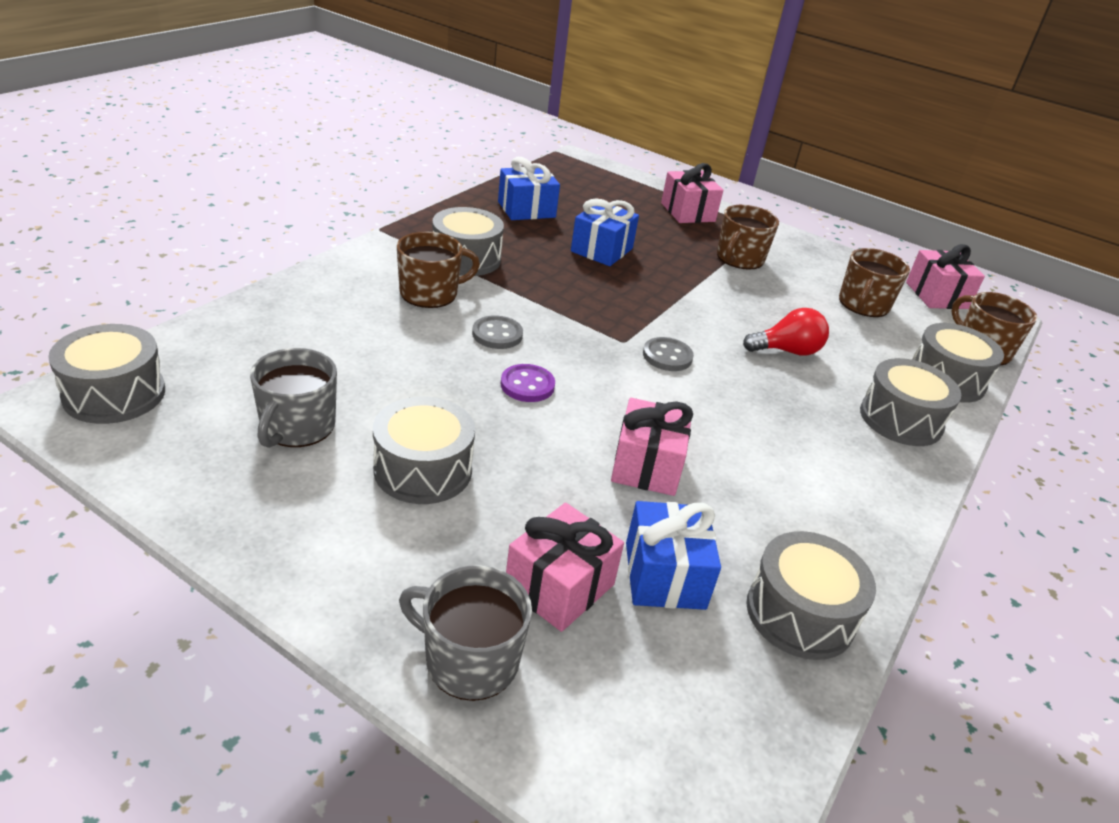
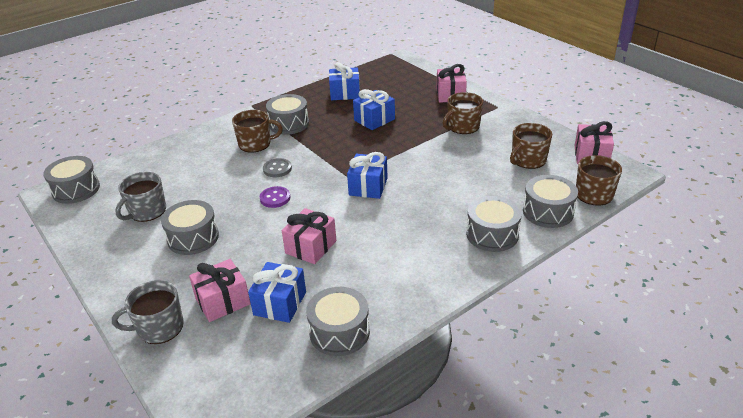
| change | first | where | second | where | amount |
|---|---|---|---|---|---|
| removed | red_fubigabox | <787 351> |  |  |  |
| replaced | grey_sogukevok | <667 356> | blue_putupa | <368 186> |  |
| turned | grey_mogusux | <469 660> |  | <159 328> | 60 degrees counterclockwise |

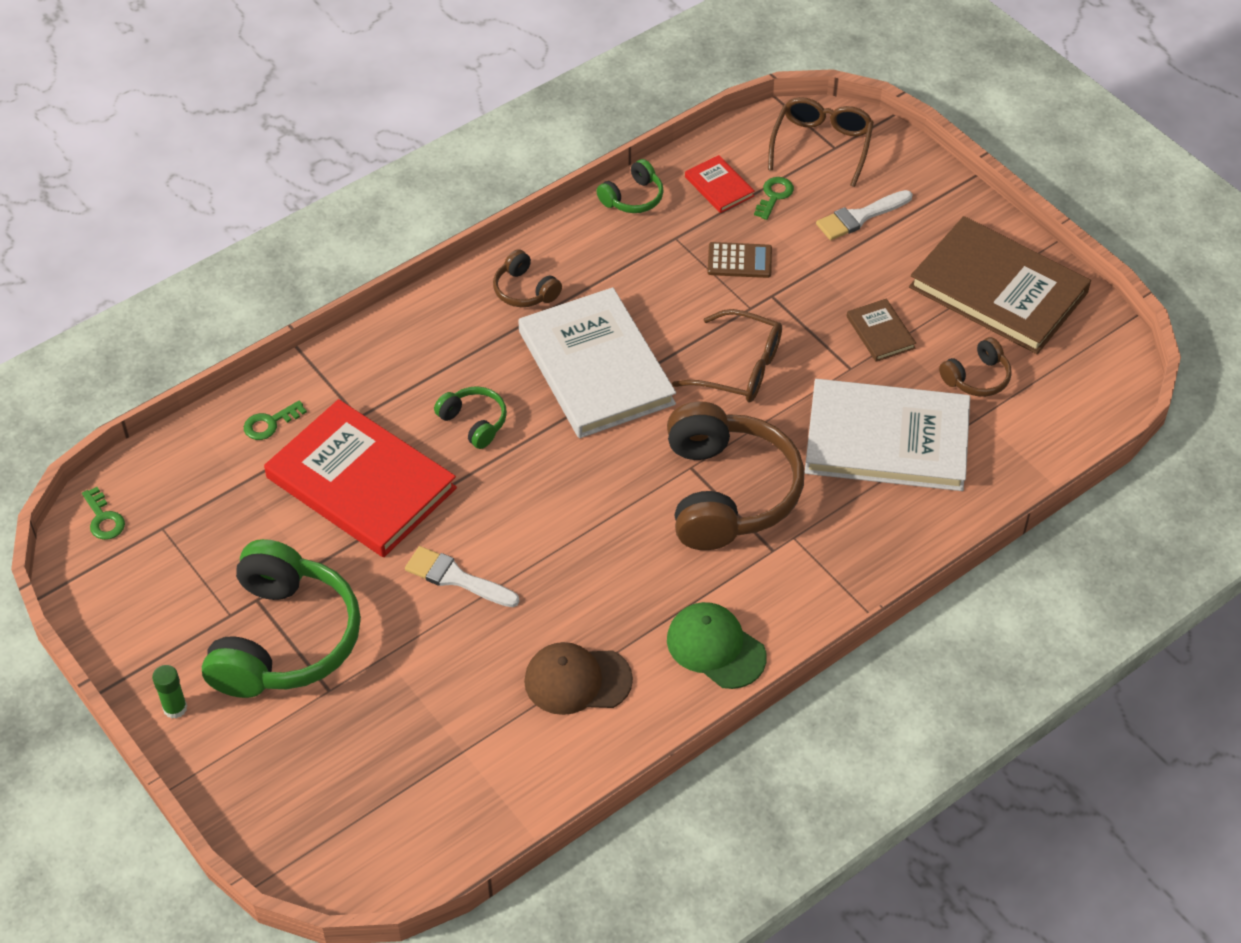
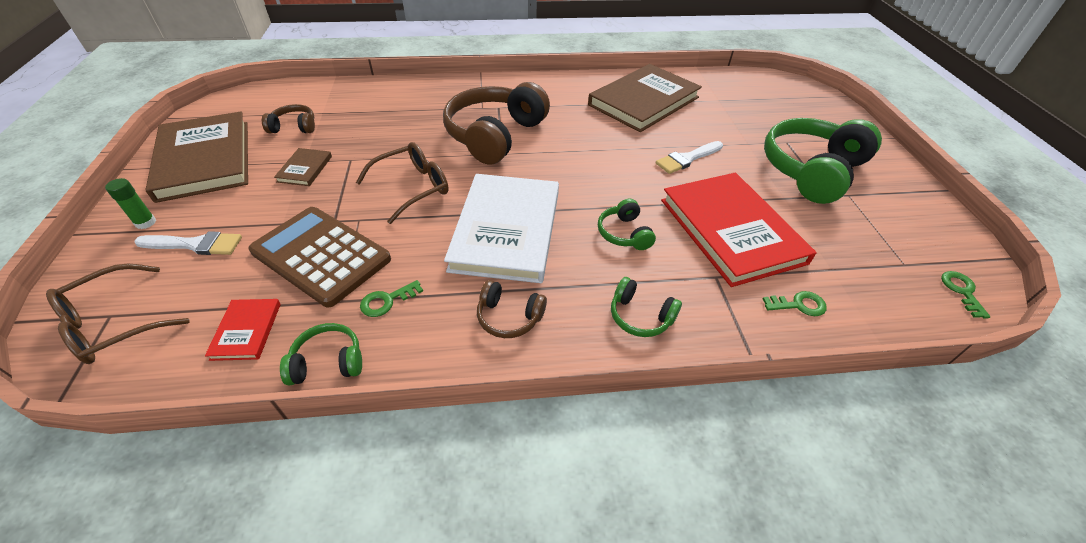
| change | first | where | second | where | amount |
|---|---|---|---|---|---|
| removed | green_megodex | <715 647> |  |  |  |
| removed | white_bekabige | <887 440> |  |  |  |
| added |  |  | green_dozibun | <640 316> |  |
| moved | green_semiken | <175 708> |  | <145 222> |  |
| moved | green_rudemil | <774 196> |  | <387 301> |  |
| replaced | brown_megodex | <577 680> | brown_bekabige | <644 101> |  |
| turned | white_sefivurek | <456 578> |  | <687 159> | 90 degrees clockwise |
| turned | brown_dozibun | <525 290> |  | <509 317> | 120 degrees clockwise |
| turned | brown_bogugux | <740 368> |  | <413 187> | 90 degrees clockwise |
| resized | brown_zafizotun | <739 261> |  | <321 255> | x2.04 |

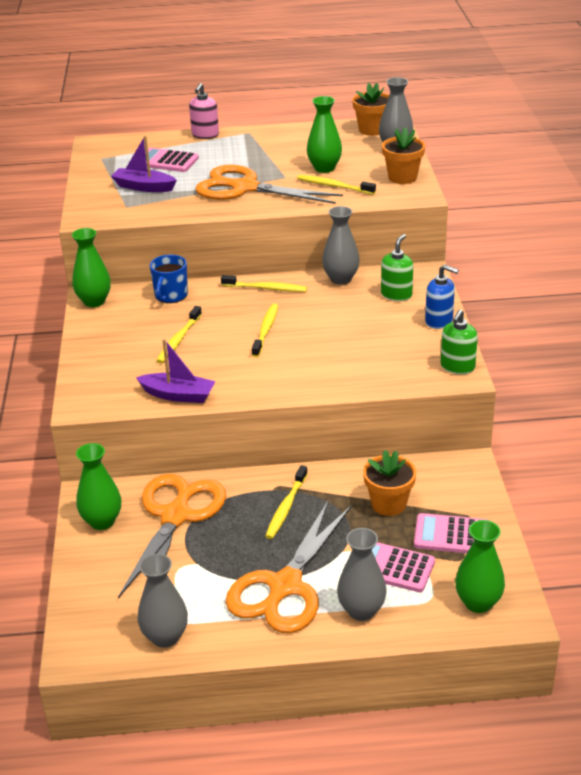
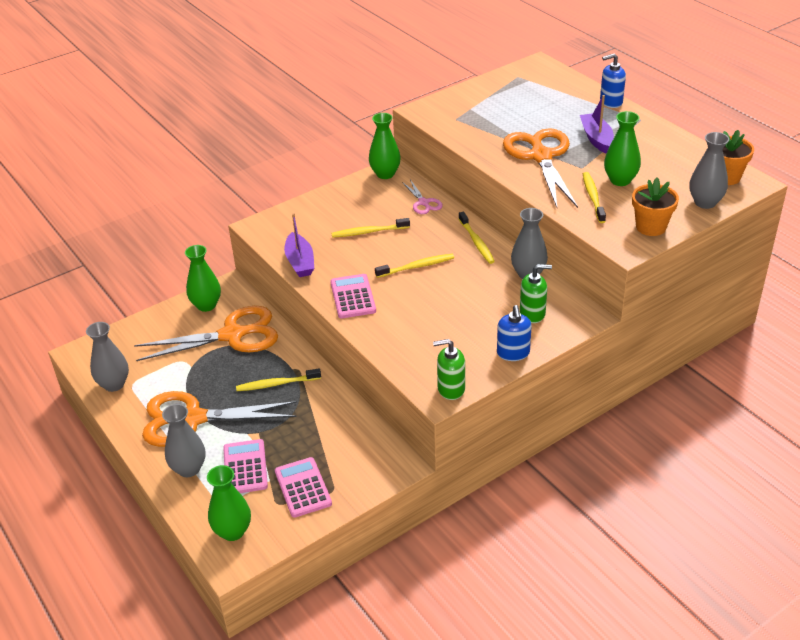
| change | first | where | second | where | amount |
|---|---|---|---|---|---|
| removed | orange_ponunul | <388 504> |  |  |  |
| moved | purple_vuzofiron | <144 187> |  | <596 138> |  |
| moved | pink_zafizotun | <167 161> |  | <353 297> |  |
| replaced | blue_mogusux | <171 295> | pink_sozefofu | <423 203> |  |
| recoloured | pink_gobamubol | <205 135> | blue_gobamubol | <610 102> |  |

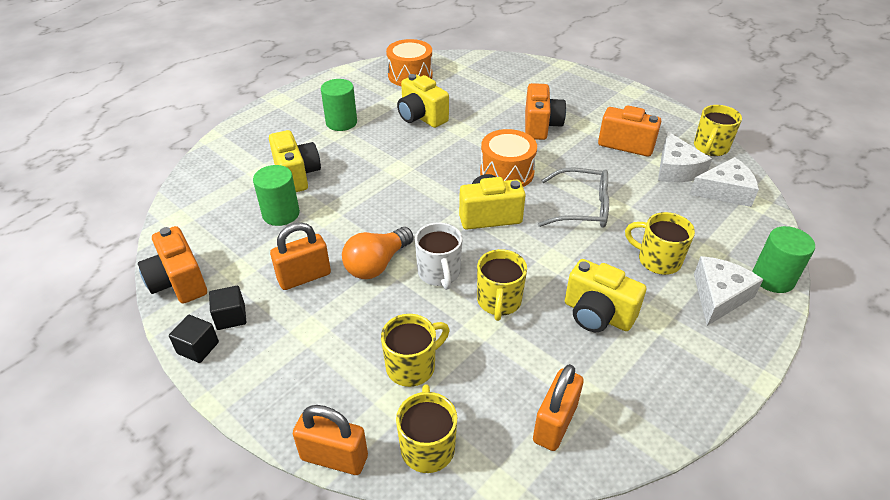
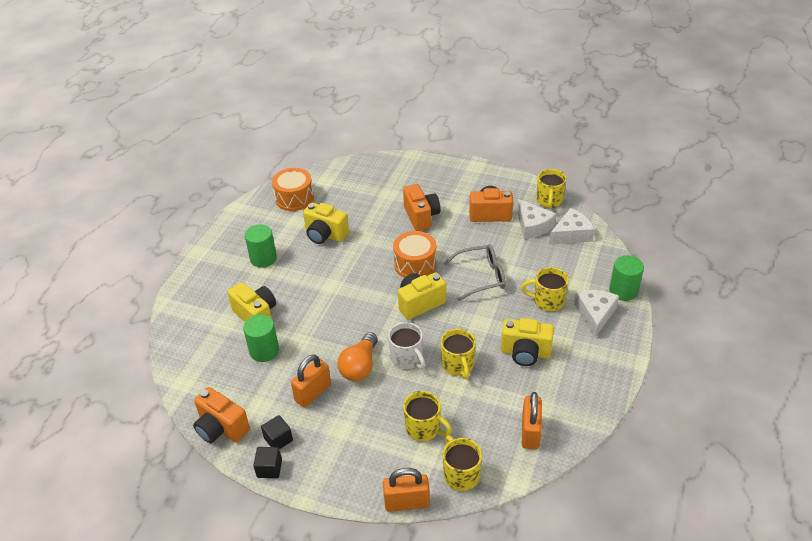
| change | first | where | second | where | amount |
|---|---|---|---|---|---|
| turned | yellow_mogusux | <412 366> |  | <424 428> | 90 degrees clockwise |

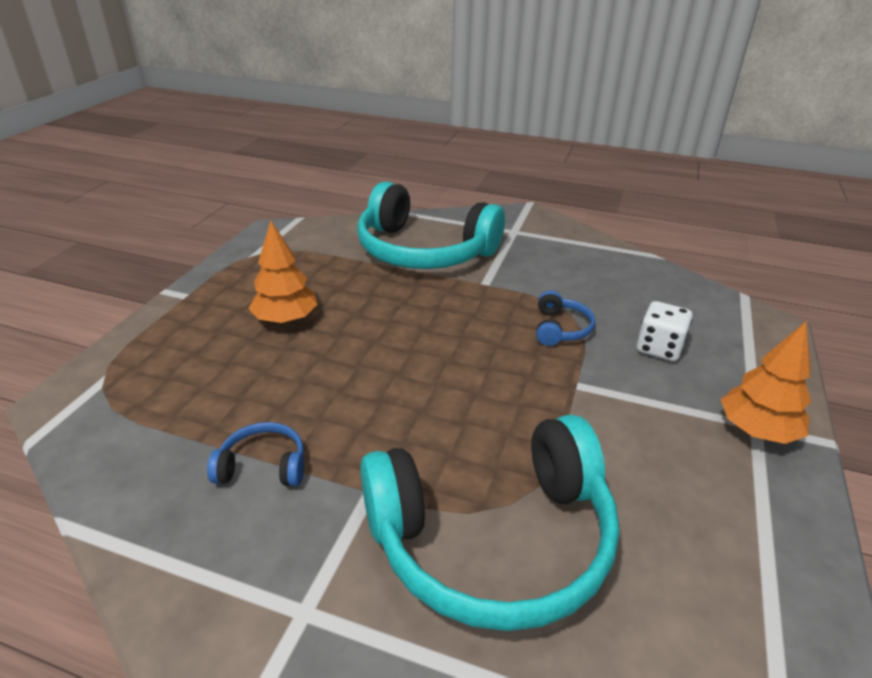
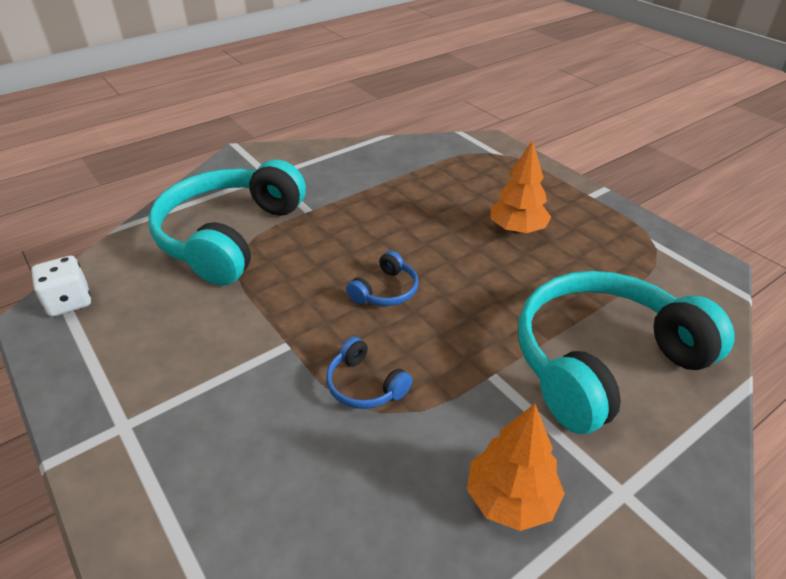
| change | first | where | second | where | amount |
|---|---|---|---|---|---|
| moved | blue_dozibun | <263 466> |  | <386 291> |  |
| moved | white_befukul | <659 348> |  | <69 301> |  |
| moved | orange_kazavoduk | <756 431> |  | <511 499> |  |

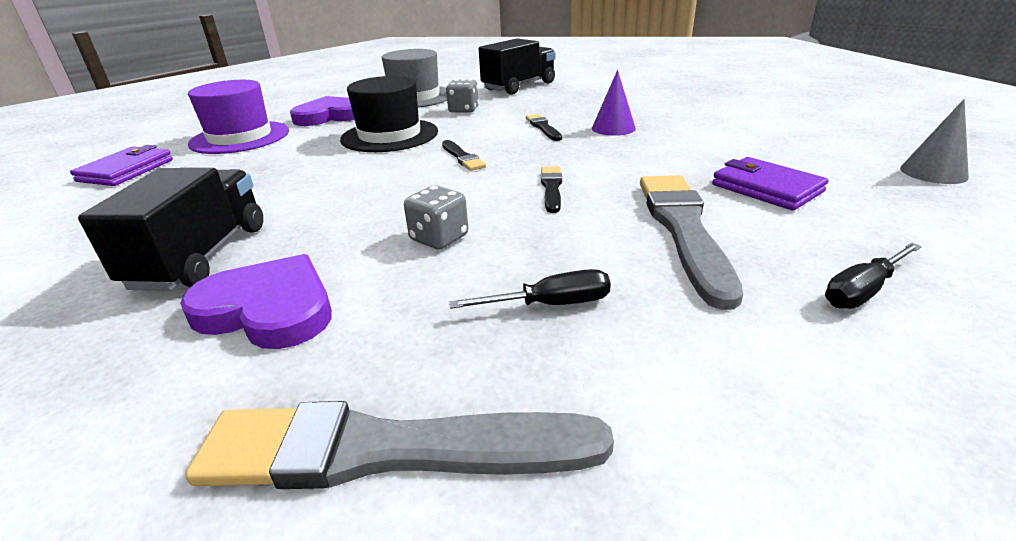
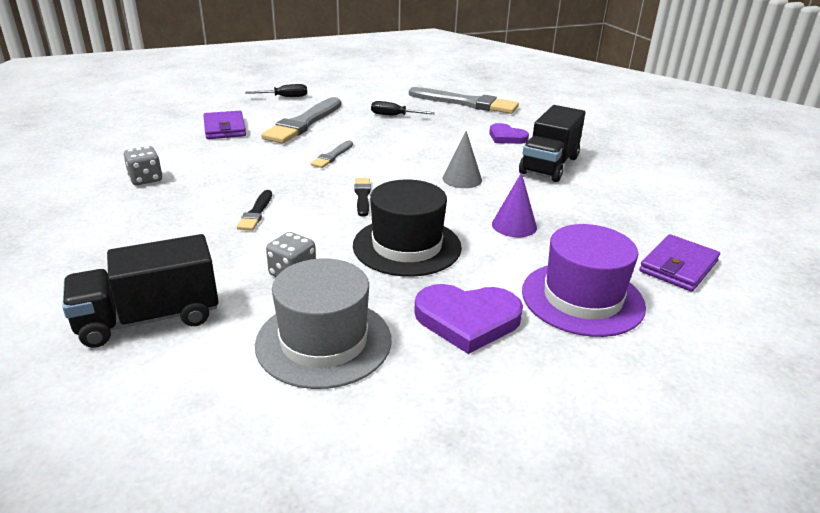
| change | first | where | second | where | amount |
|---|---|---|---|---|---|
| moved | grey_befukul | <439 238> |  | <146 179> |  |
| moved | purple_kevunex | <613 128> |  | <514 225> |  |
| moved | grey_kevunex | <933 172> |  | <462 179> |  |
| recoloured | black_sefivurek | <551 188> | grey_sefivurek | <332 156> |  |
| resized | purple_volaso | <268 309> |  | <506 137> | x0.65 |

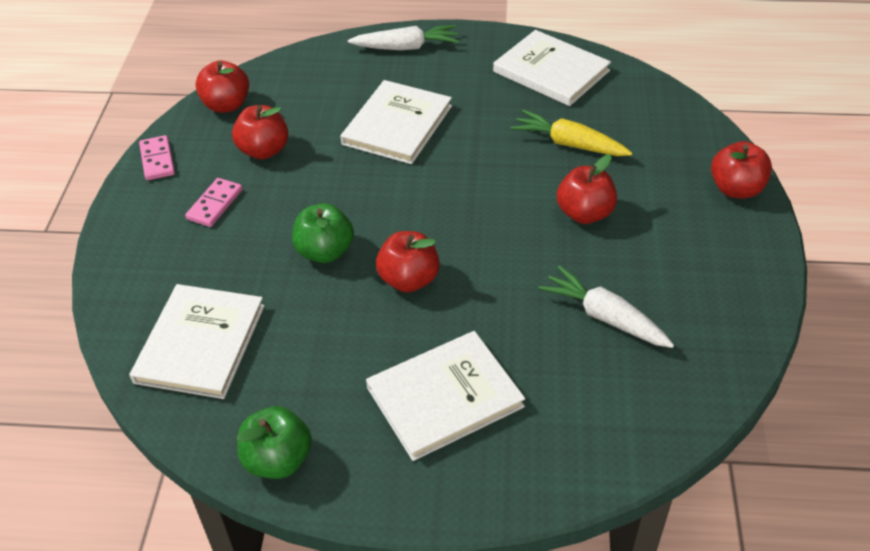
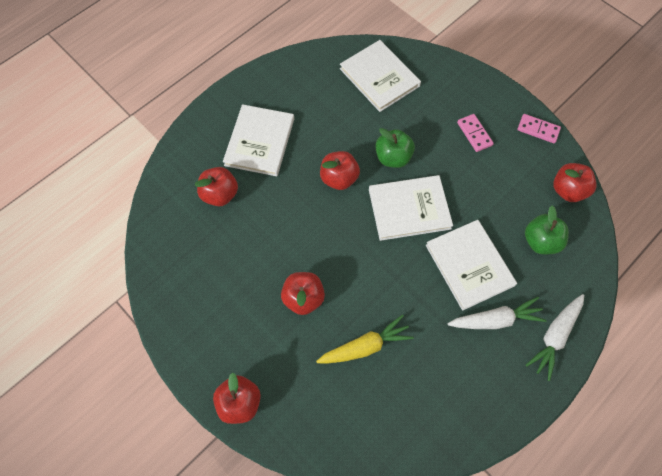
| change | first | where | second | where | amount |
|---|---|---|---|---|---|
| moved | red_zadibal | <264 150> |  | <220 194> |  |
| moved | green_zadibal | <278 460> |  | <540 241> |  |
| moved | white_bekabige | <551 71> |  | <409 209> |  |
| moved | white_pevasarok | <604 317> |  | <495 319> |  |

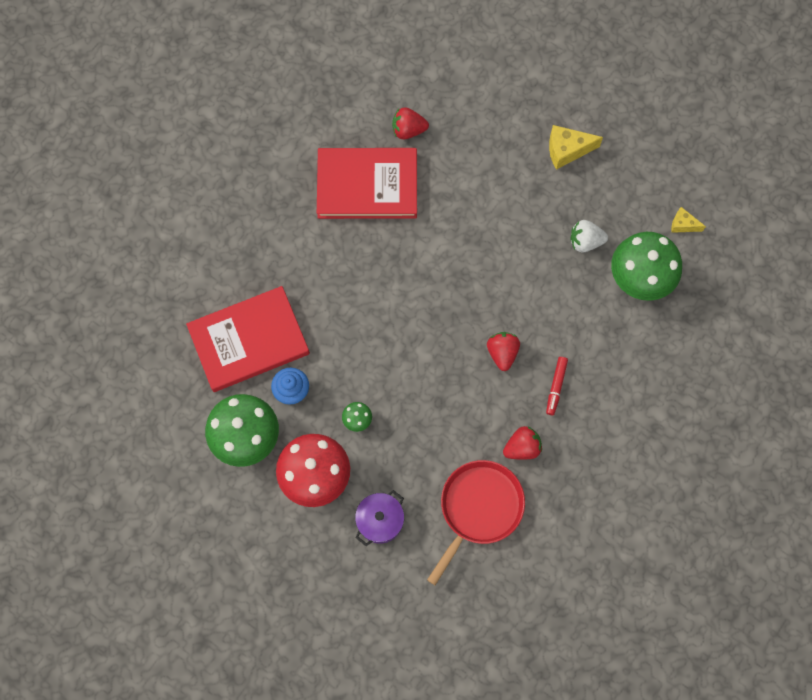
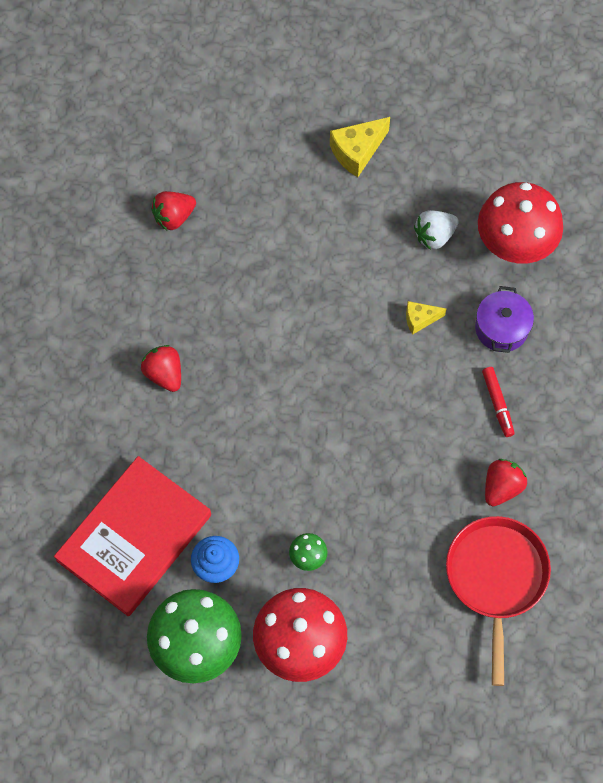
| change | first | where | second | where | amount |
|---|---|---|---|---|---|
| removed | red_bekabige | <367 185> |  |  |  |
| moved | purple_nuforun | <380 520> |  | <501 328> |  |
| moved | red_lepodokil | <502 353> |  | <164 374> |  |
| moved | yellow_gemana | <683 225> |  | <420 319> |  |
| recoloured | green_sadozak | <639 279> | red_sadozak | <514 245> |  |

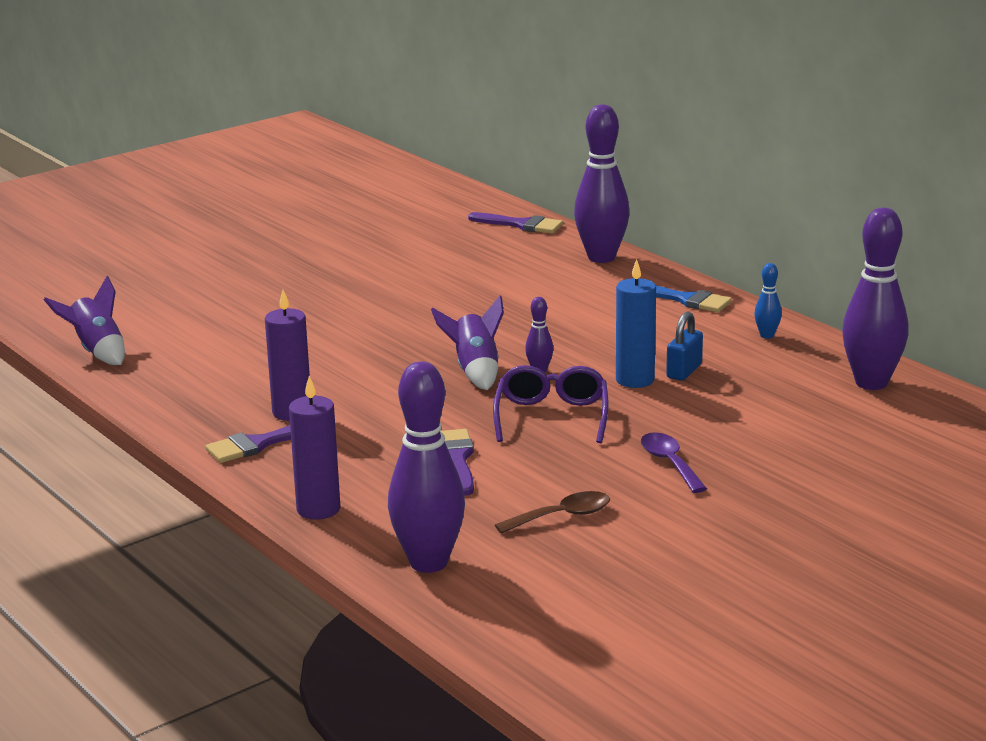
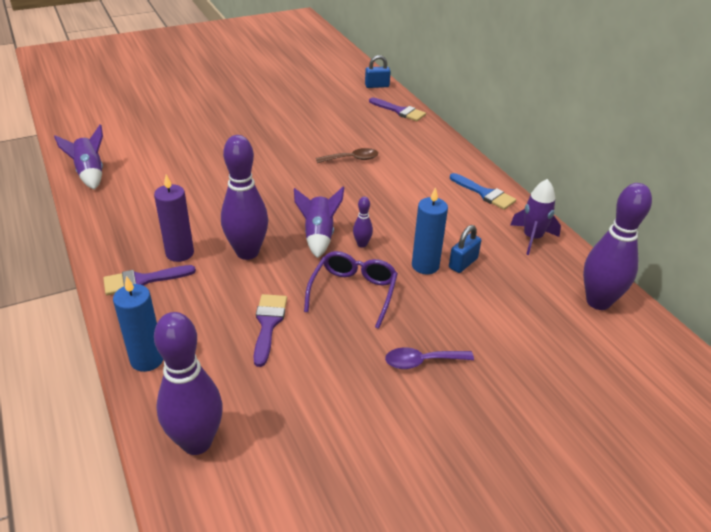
| change | first | where | second | where | amount |
|---|---|---|---|---|---|
| added |  |  | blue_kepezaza | <377 86> |  |
| moved | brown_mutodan | <562 516> |  | <352 159> |  |
| moved | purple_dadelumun | <601 258> |  | <247 252> |  |
| replaced | blue_dadelumun | <767 335> | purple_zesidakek | <532 238> |  |
| recoloured | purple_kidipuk | <318 509> | blue_kidipuk | <147 359> |  |
| turned | purple_mutodan | <669 463> |  | <422 361> | 90 degrees counterclockwise |

